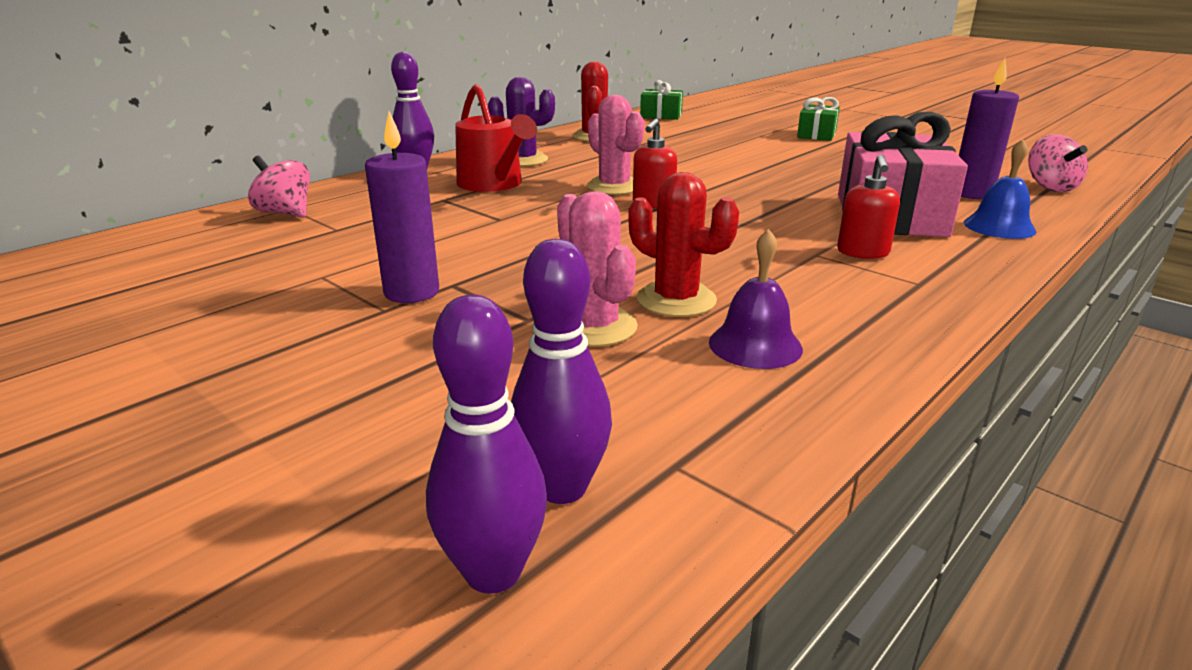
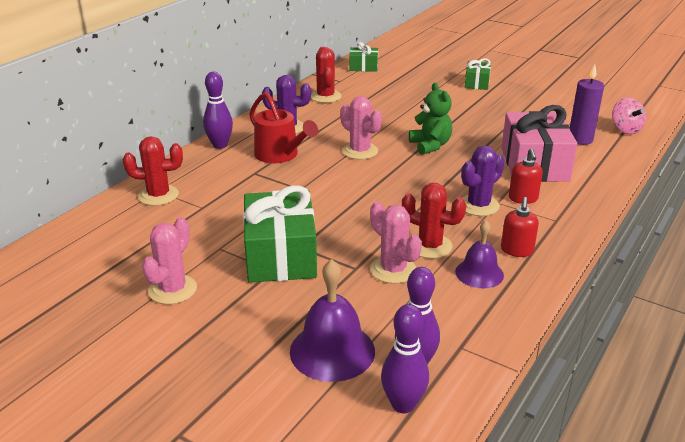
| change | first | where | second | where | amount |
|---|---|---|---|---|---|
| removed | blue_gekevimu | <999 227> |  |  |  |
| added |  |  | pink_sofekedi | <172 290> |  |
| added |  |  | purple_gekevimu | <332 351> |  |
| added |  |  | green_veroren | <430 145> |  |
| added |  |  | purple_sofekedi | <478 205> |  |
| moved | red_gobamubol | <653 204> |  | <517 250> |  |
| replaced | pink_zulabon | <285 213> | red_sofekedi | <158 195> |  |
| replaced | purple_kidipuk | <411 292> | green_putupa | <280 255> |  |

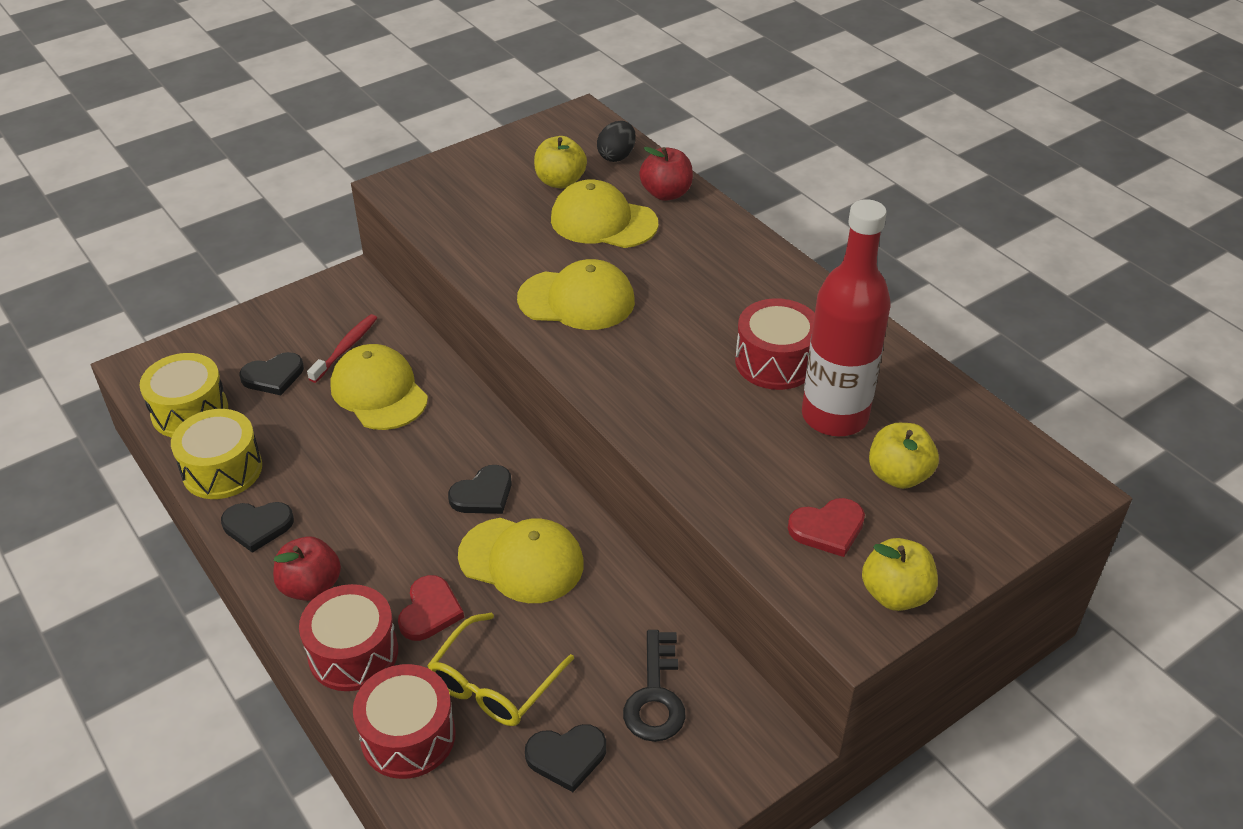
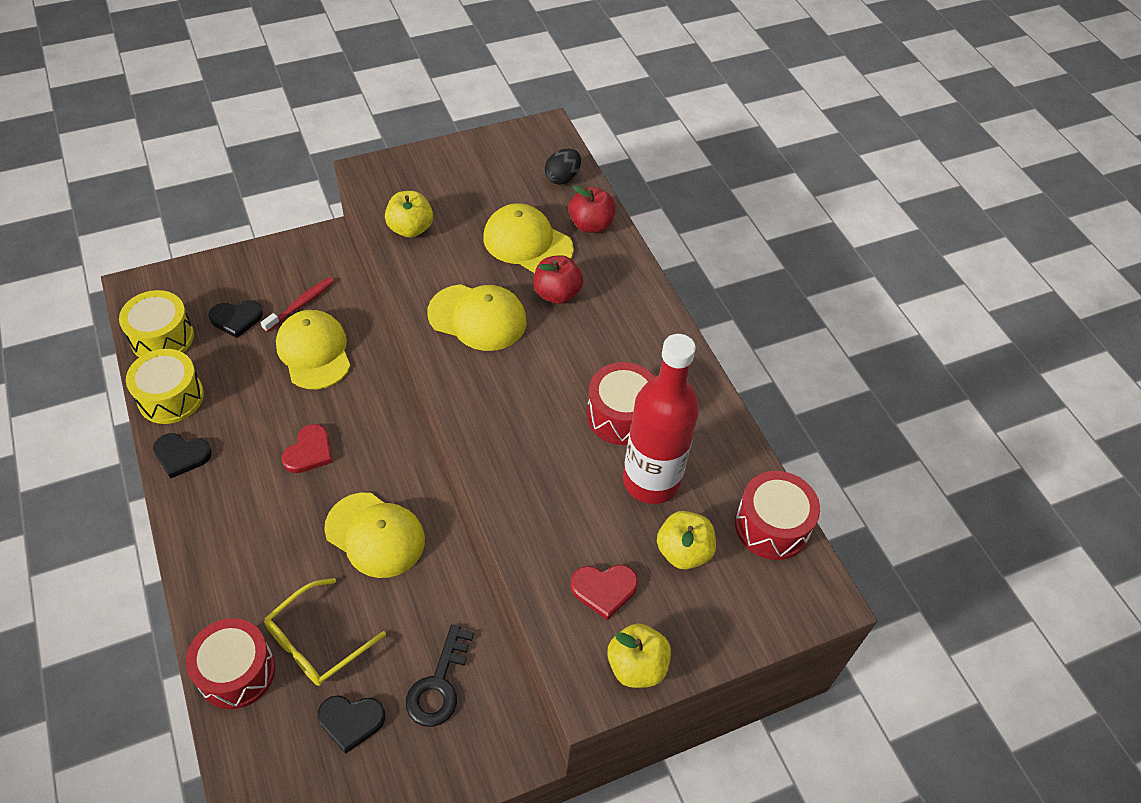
| change | first | where | second | where | amount |
|---|---|---|---|---|---|
| removed | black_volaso | <483 494> |  |  |  |
| moved | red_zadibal | <311 586> |  | <557 294> |  |
| moved | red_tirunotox | <353 653> |  | <772 526> |  |
| moved | red_volaso | <430 611> |  | <309 452> |  |
| moved | yellow_zadibal | <560 181> |  | <410 229> |  |

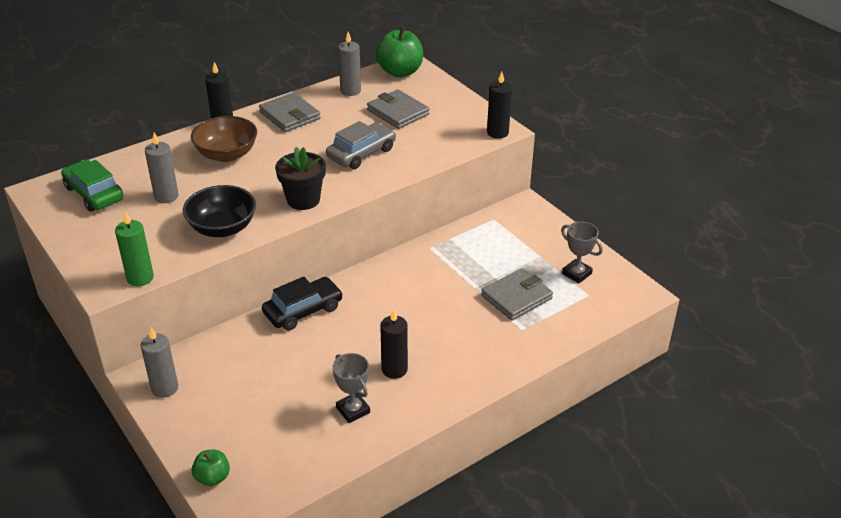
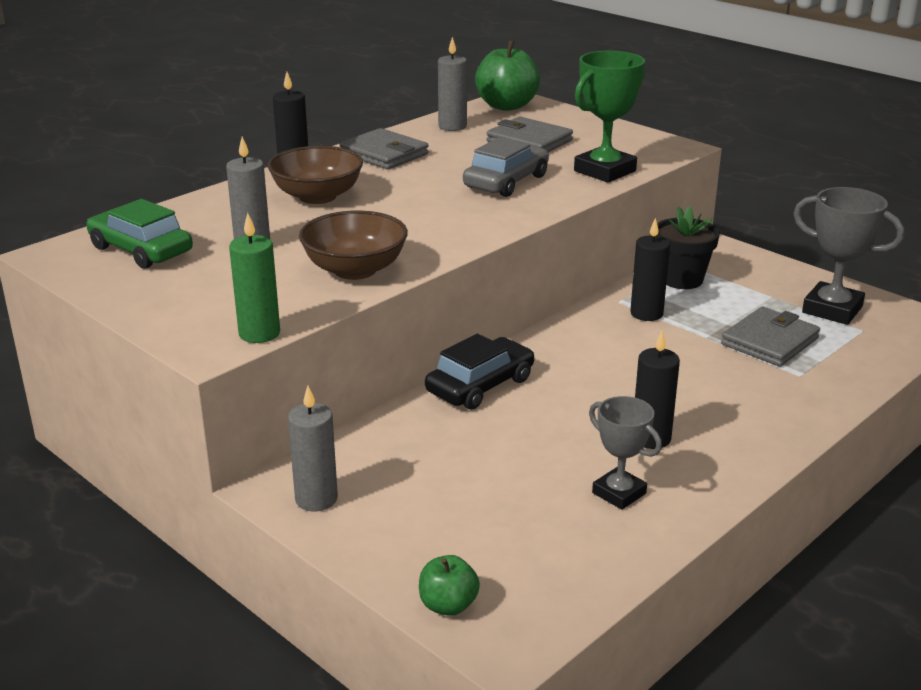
| change | first | where | second | where | amount |
|---|---|---|---|---|---|
| added |  |  | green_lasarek | <604 171> |  |
| moved | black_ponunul | <303 200> |  | <681 279> |  |
| moved | black_kidipuk | <497 133> |  | <646 314> |  |
| recoloured | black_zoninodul | <222 228> | brown_zoninodul | <355 270> |  |
| resized | grey_lasarek | <576 273> |  | <832 309> | x1.55 |

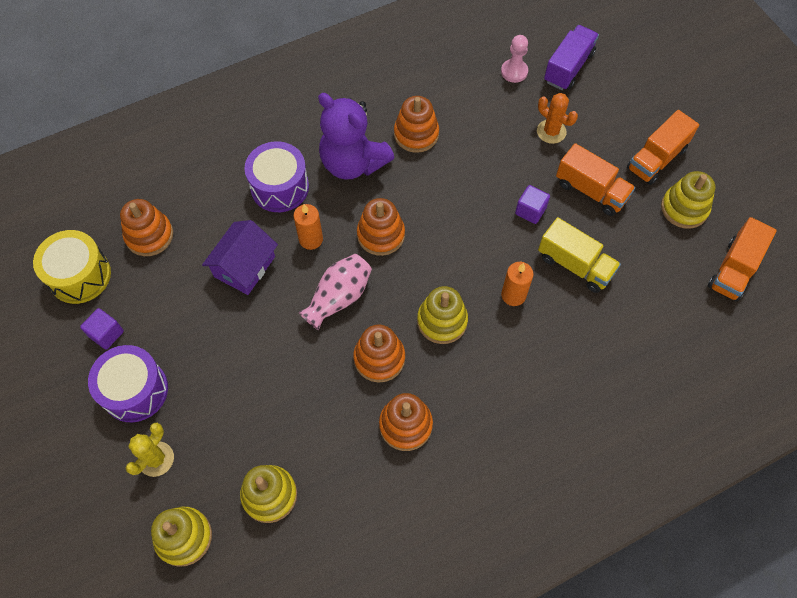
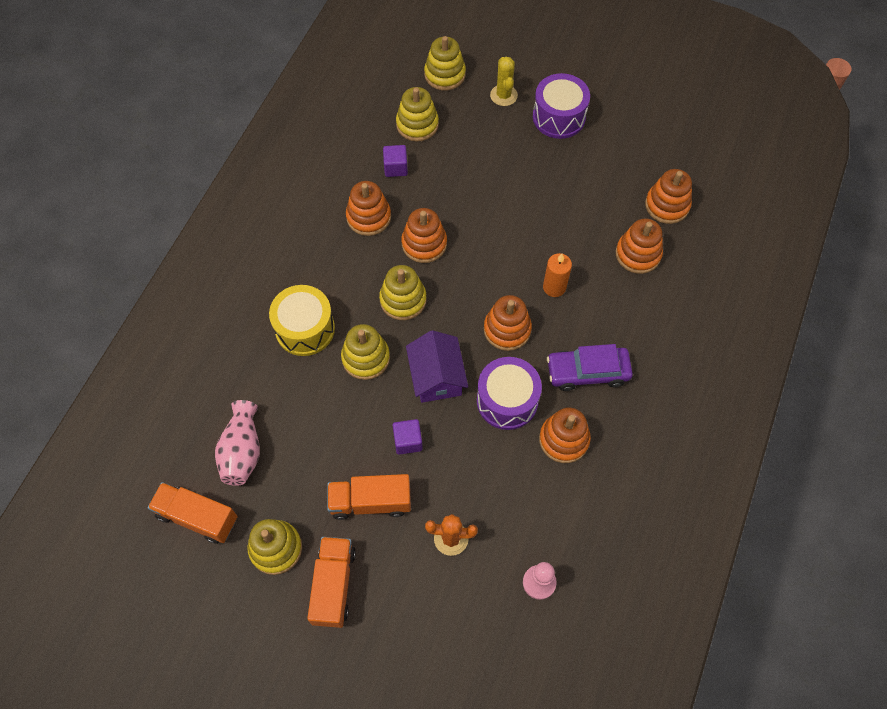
| change | first | where | second | where | amount |
|---|---|---|---|---|---|
| removed | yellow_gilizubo | <575 265> |  |  |  |
| removed | purple_gilizubo | <568 67> |  |  |  |
| added |  |  | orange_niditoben | <638 254> |  |
| moved | yellow_tirunotox | <80 275> |  | <305 329> |  |
| moved | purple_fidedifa | <106 334> |  | <395 168> |  |
| moved | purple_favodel | <244 266> |  | <436 377> |  |
| moved | purple_tirunotox | <279 187> |  | <507 400> |  |
| moved | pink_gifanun | <339 297> |  | <242 451> |  |
| replaced | purple_veroren | <353 163> | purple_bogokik | <587 372> |  |
| replaced | orange_kidipuk | <513 295> | yellow_niditoben | <366 358> |  |
| turned | orange_gilizubo | <734 269> |  | <197 517> | 60 degrees counterclockwise |

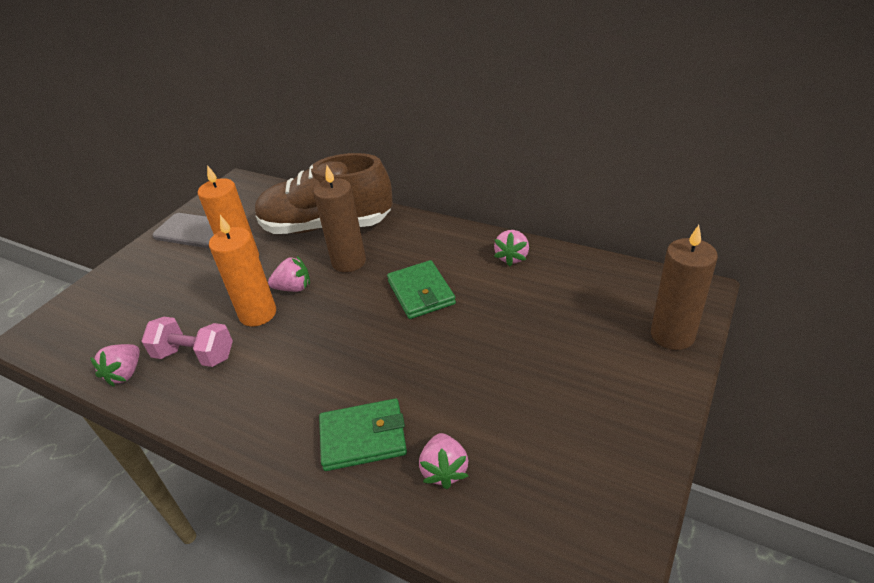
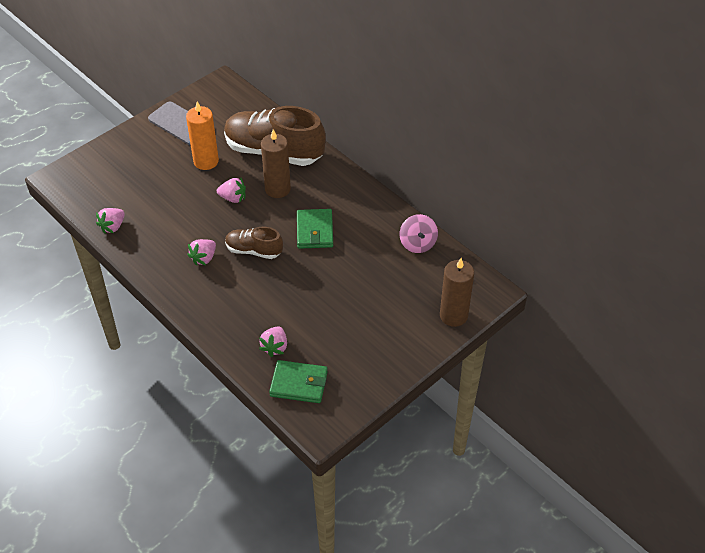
| change | first | where | second | where | amount |
|---|---|---|---|---|---|
| removed | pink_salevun | <195 355> |  |  |  |
| removed | orange_kidipuk | <258 314> |  |  |  |
| added |  |  | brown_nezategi | <254 250> |  |
| added |  |  | pink_zulabon | <417 243> |  |
| moved | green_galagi | <363 437> |  | <299 384> |  |
| moved | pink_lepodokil | <512 257> |  | <204 258> |  |

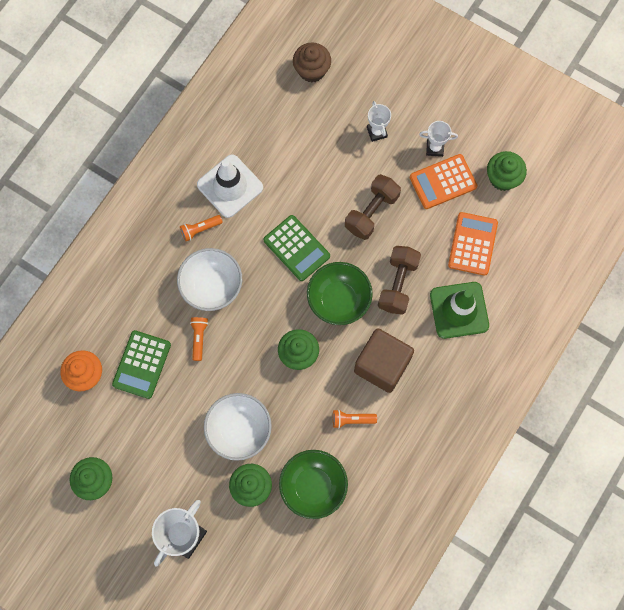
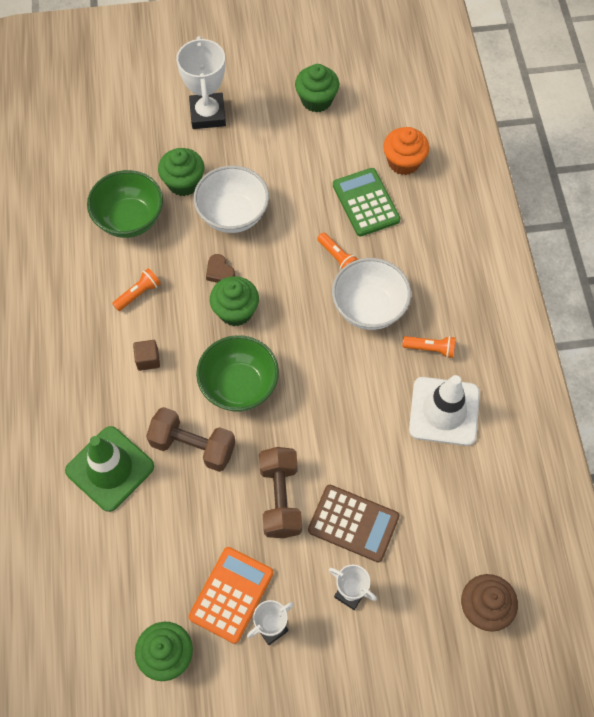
| change | first | where | second | where | amount |
|---|---|---|---|---|---|
| removed | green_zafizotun | <296 248> |  |  |  |
| removed | orange_zafizotun | <472 244> |  |  |  |
| added |  |  | brown_volaso | <219 272> |  |
| added |  |  | brown_zafizotun | <353 523> |  |
| turned | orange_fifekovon | <200 229> |  | <430 349> | 75 degrees clockwise |
| turned | brown_salevun | <398 284> |  | <193 446> | 45 degrees counterclockwise |
| resized | brown_fidedifa | <382 365> |  | <148 359> | x0.42 |

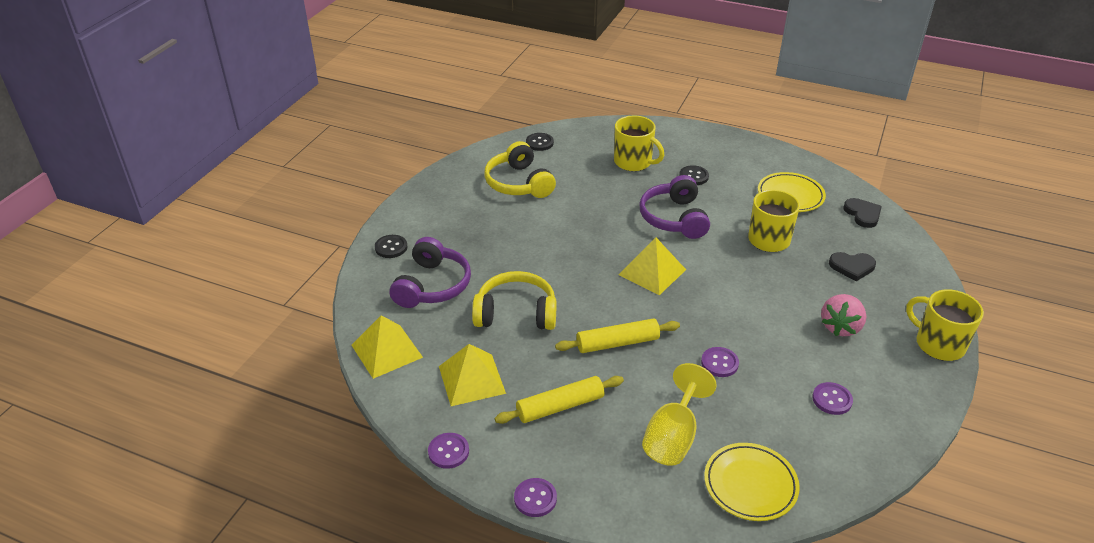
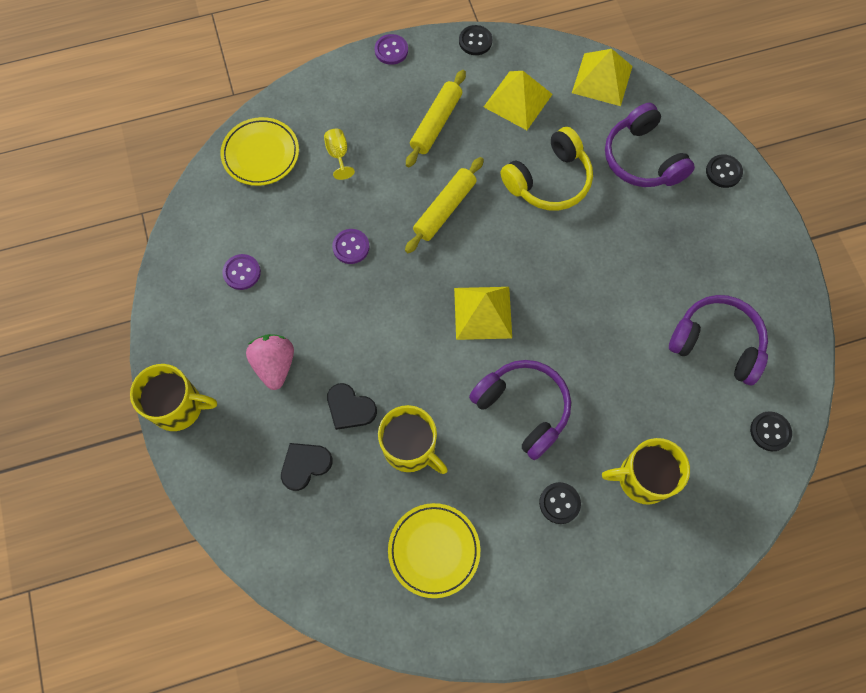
| change | first | where | second | where | amount |
|---|---|---|---|---|---|
| moved | black_volaso | <862 214> |  | <350 408> |  |
| recoloured | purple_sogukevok | <448 451> | black_sogukevok | <475 41> |  |
| recoloured | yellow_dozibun | <518 183> | purple_dozibun | <716 343> |  |
| resized | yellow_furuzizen | <673 437> |  | <338 155> | x0.53 |

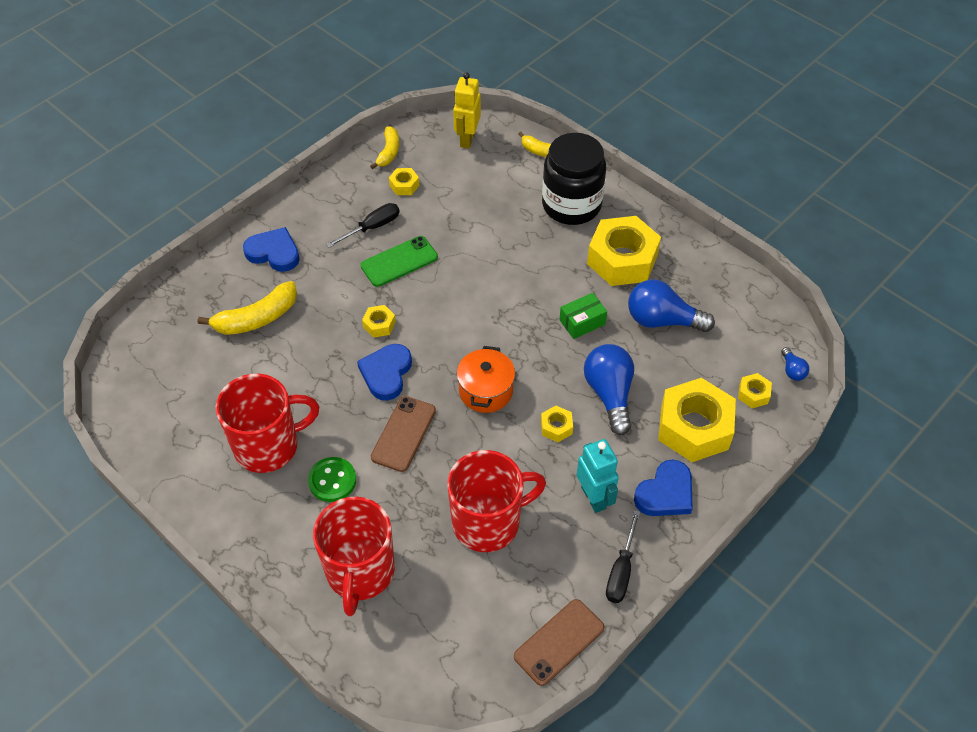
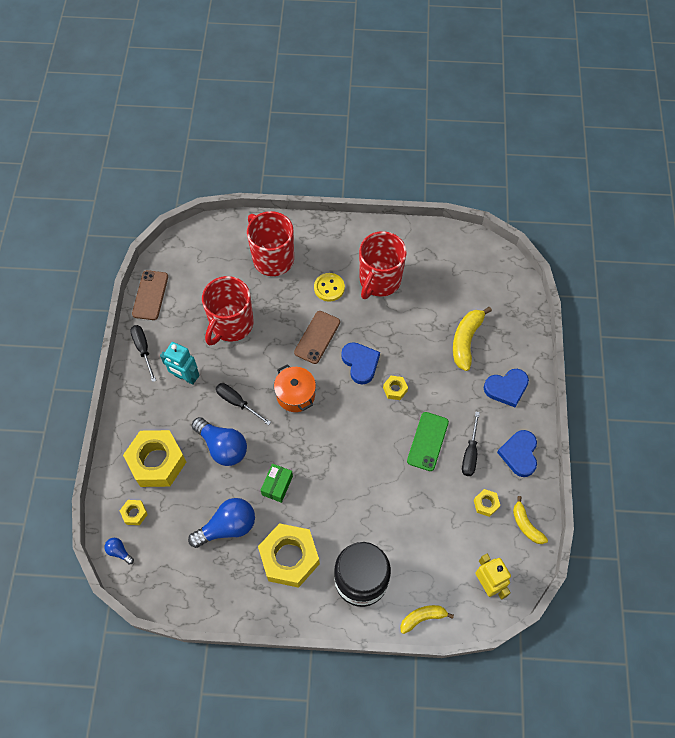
| change | first | where | second | where | amount |
|---|---|---|---|---|---|
| moved | blue_volaso | <665 493> |  | <519 454> |  |
| replaced | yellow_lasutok | <556 427> | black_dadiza | <237 402> |  |
| recoloured | green_sogukevok | <332 480> | yellow_sogukevok | <329 288> |  |
| turned | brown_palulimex | <403 434> |  | <317 337> | 45 degrees clockwise |

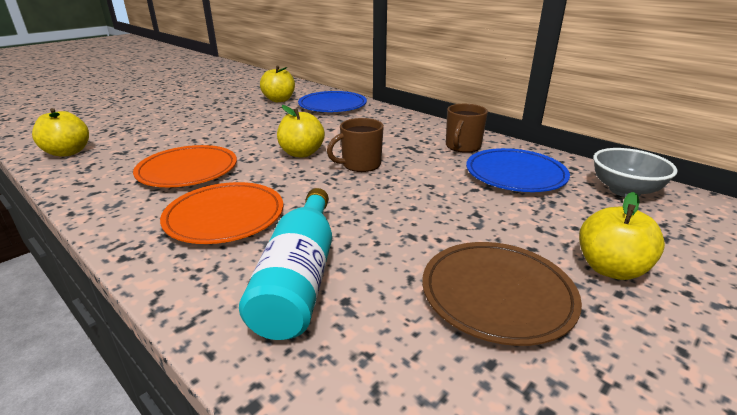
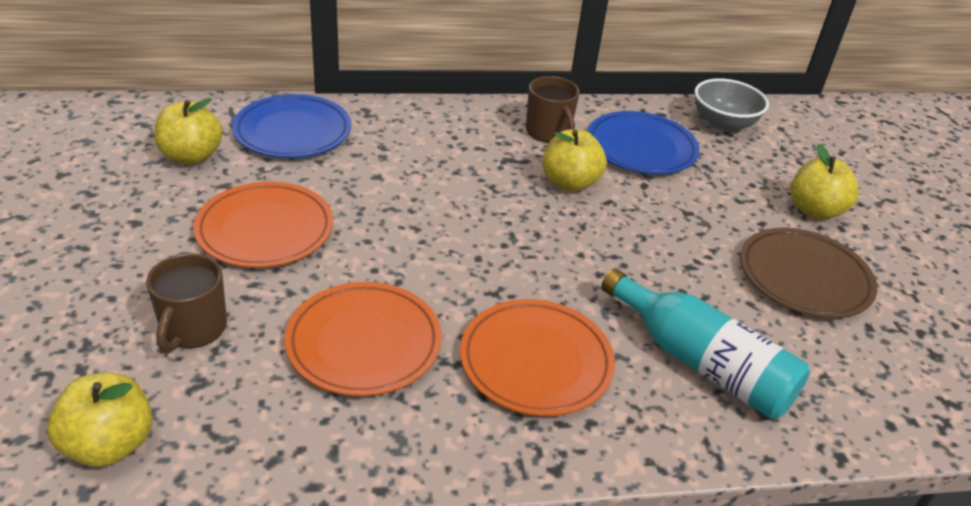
| change | first | where | second | where | amount |
|---|---|---|---|---|---|
| added |  |  | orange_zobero | <265 229> |  |
| moved | yellow_zadibal | <301 153> |  | <569 183> |  |
| moved | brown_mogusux | <360 165> |  | <193 329> |  |

